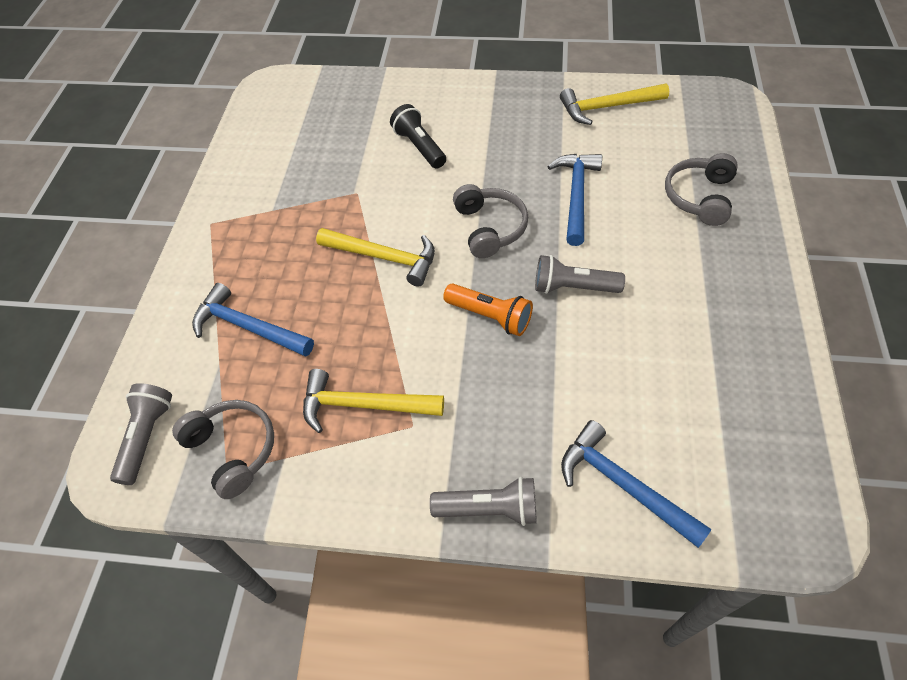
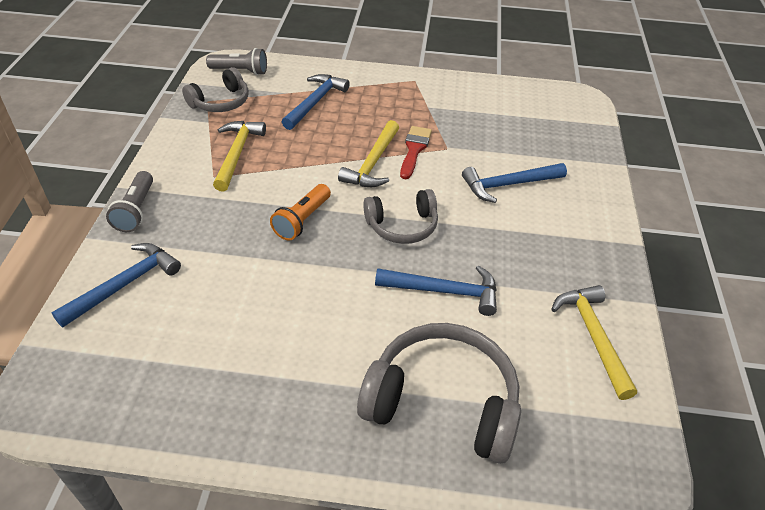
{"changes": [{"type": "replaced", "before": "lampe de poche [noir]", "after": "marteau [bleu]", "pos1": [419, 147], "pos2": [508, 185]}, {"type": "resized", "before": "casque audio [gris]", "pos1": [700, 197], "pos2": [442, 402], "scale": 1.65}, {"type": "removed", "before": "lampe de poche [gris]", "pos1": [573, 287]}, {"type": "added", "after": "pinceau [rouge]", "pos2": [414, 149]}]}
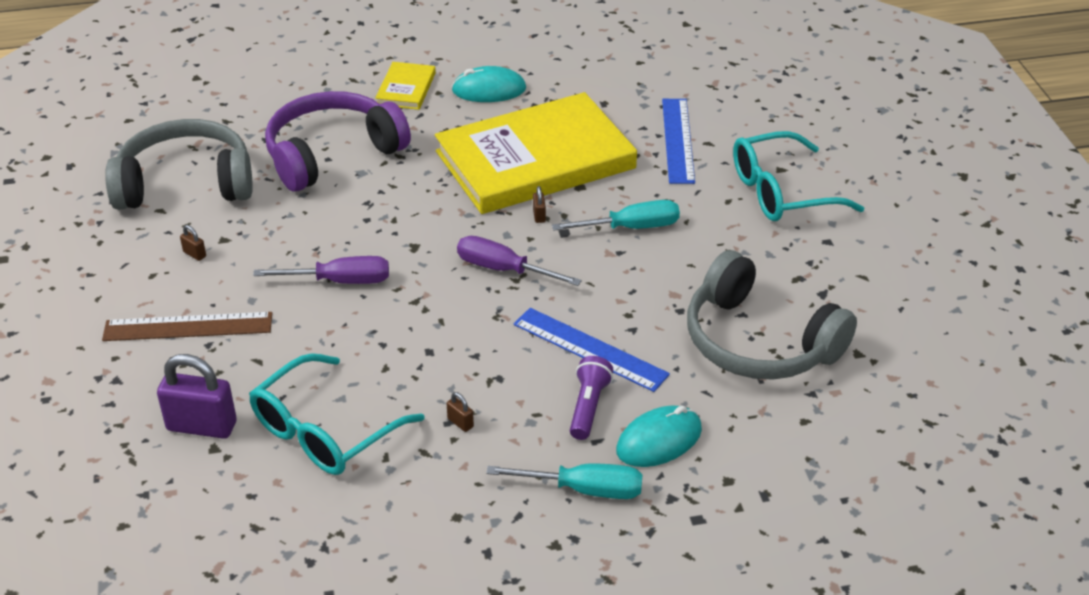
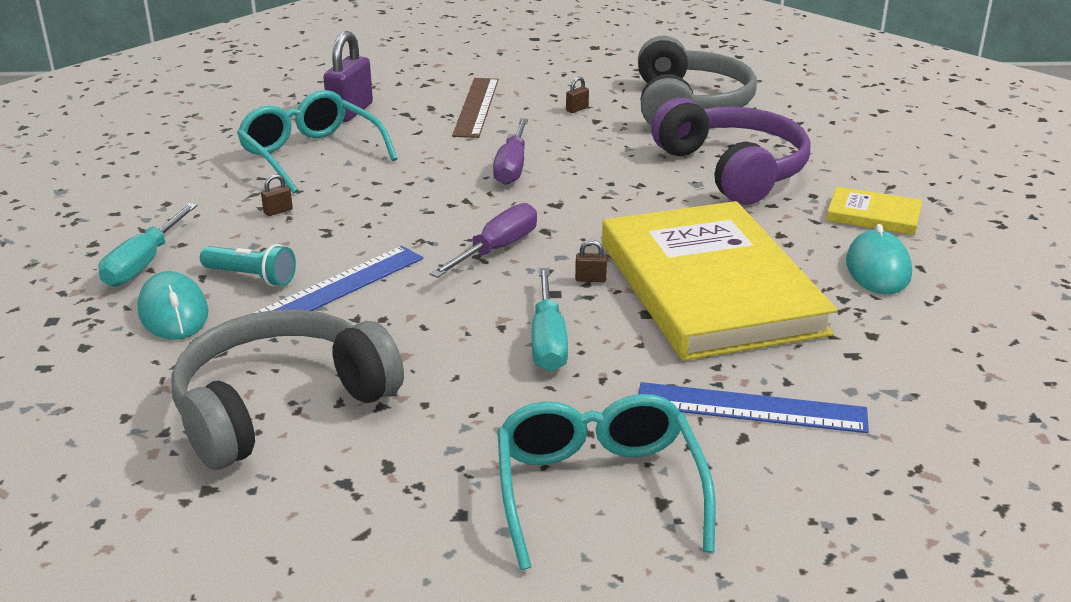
{"changes": [{"type": "recoloured", "before": "lampe de poche [violet]", "after": "lampe de poche [turquoise]", "pos1": [588, 406], "pos2": [252, 277]}]}
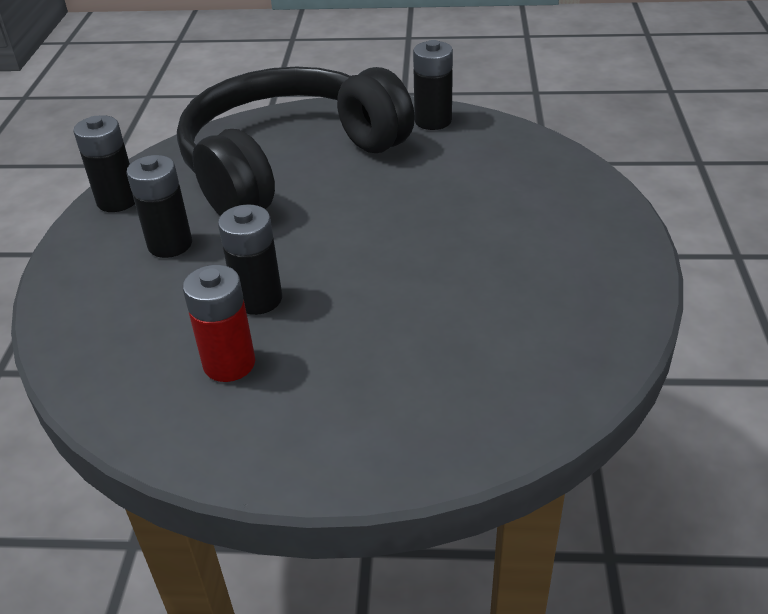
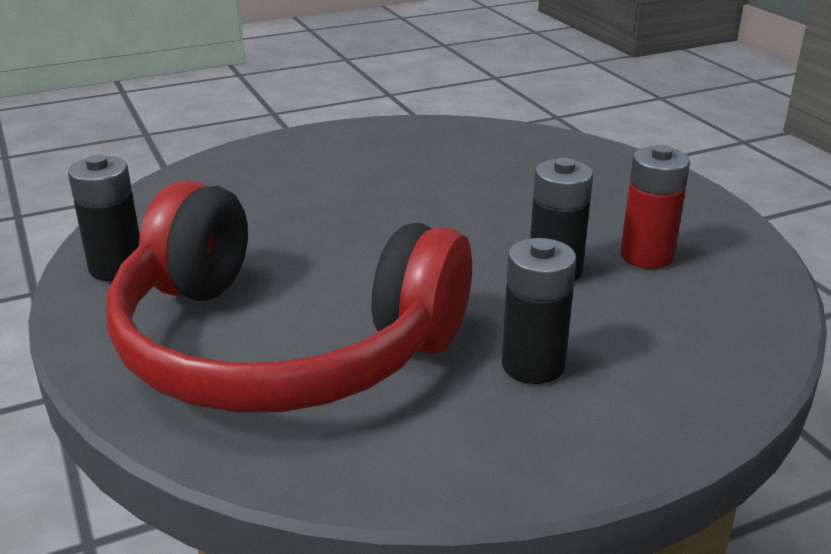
{"changes": [{"type": "recoloured", "before": "casque audio [noir]", "after": "casque audio [rouge]", "pos1": [287, 161], "pos2": [280, 346]}, {"type": "removed", "before": "pile [noir]", "pos1": [117, 201]}]}
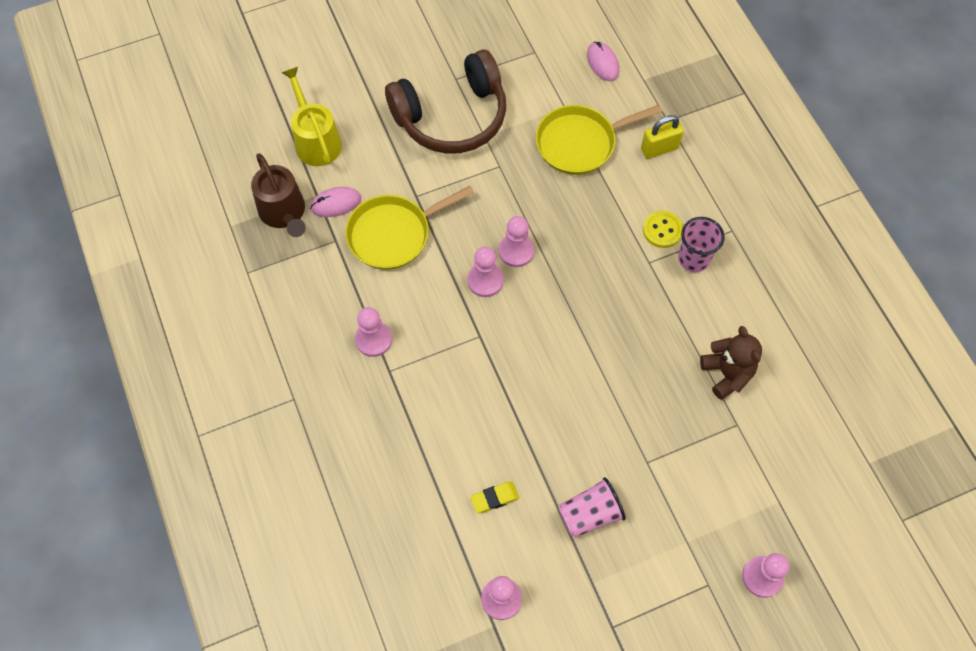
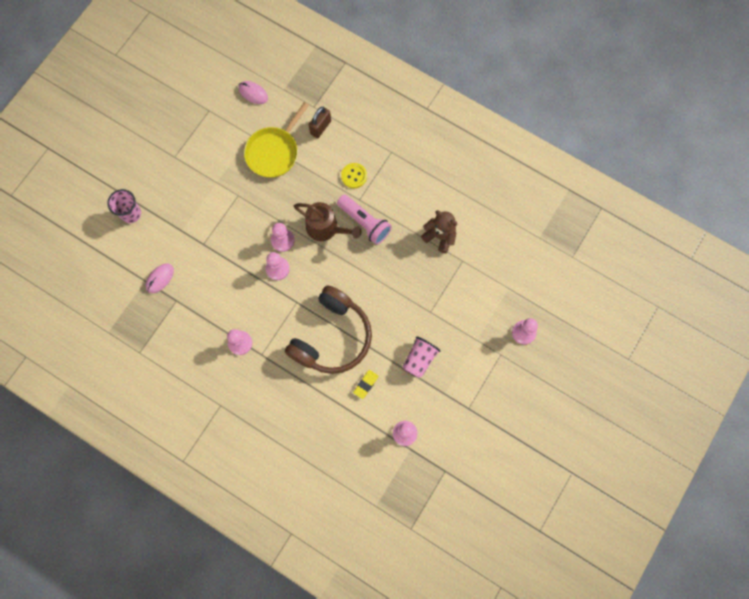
{"changes": [{"type": "moved", "before": "casque audio [marron]", "pos1": [452, 117], "pos2": [332, 337]}, {"type": "removed", "before": "arrosoir [jaune]", "pos1": [316, 141]}, {"type": "recoloured", "before": "cadenas [jaune]", "after": "cadenas [marron]", "pos1": [659, 149], "pos2": [320, 127]}, {"type": "moved", "before": "arrosoir [marron]", "pos1": [284, 213], "pos2": [325, 228]}, {"type": "removed", "before": "poêle [jaune]", "pos1": [393, 234]}, {"type": "moved", "before": "gobelet [rose]", "pos1": [693, 259], "pos2": [131, 213]}, {"type": "added", "after": "lampe de poche [rose]", "pos2": [364, 223]}]}
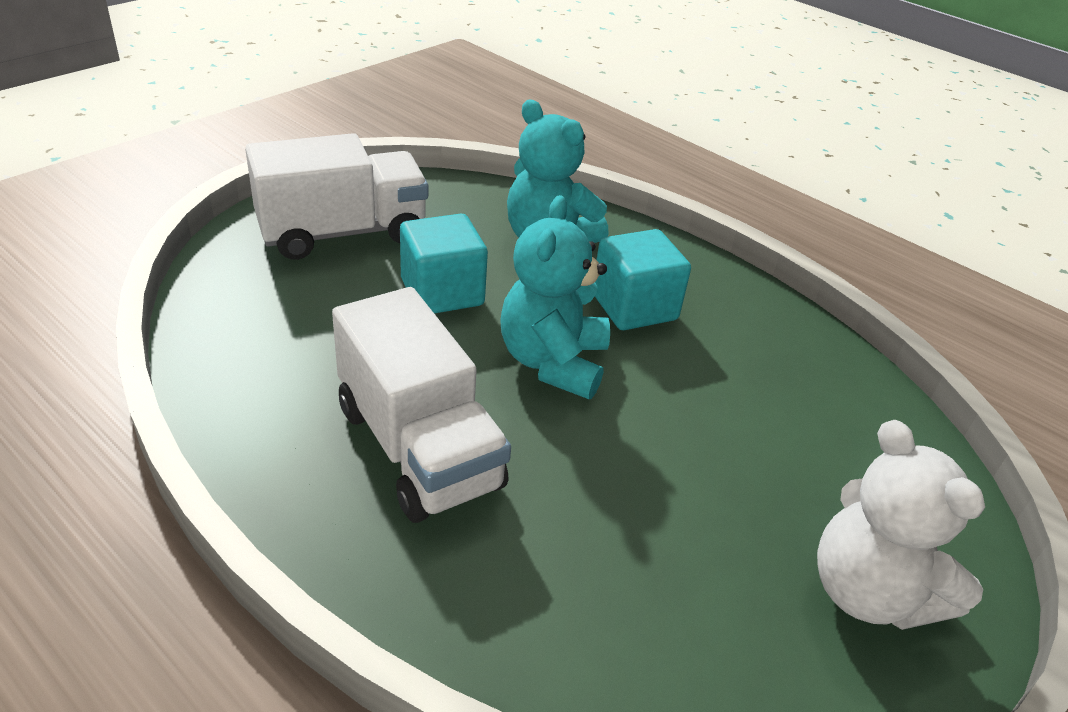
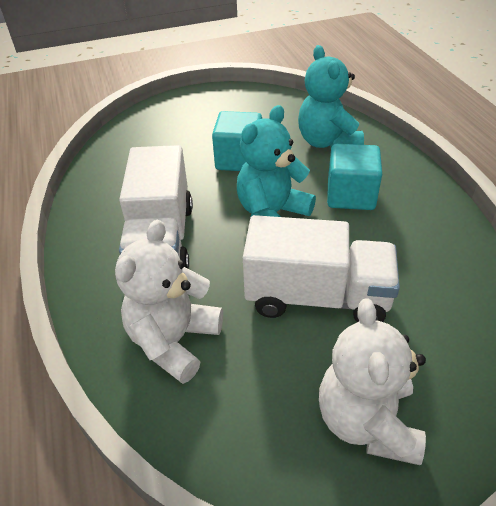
{"changes": [{"type": "moved", "before": "camion [blanc]", "pos1": [342, 233], "pos2": [317, 297]}, {"type": "added", "after": "ours en peluche [blanc]", "pos2": [174, 341]}]}
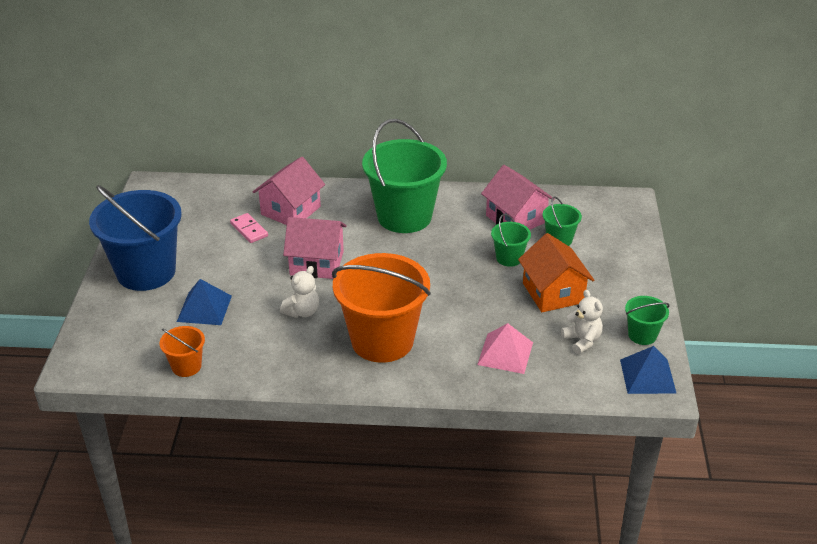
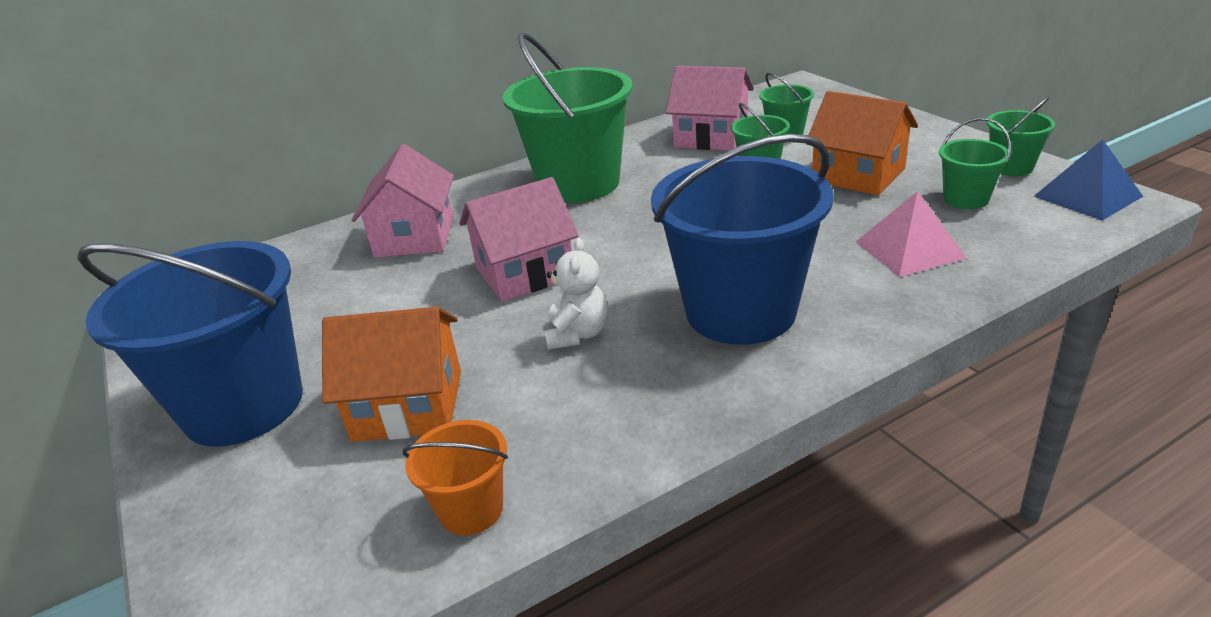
{"changes": [{"type": "removed", "before": "domino [rose]", "pos1": [249, 230]}, {"type": "recoloured", "before": "seau [orange]", "after": "seau [bleu]", "pos1": [382, 341], "pos2": [740, 311]}, {"type": "replaced", "before": "pyramide [bleu]", "after": "maison [orange]", "pos1": [204, 308], "pos2": [408, 405]}, {"type": "replaced", "before": "ours en peluche [blanc]", "after": "seau [vert]", "pos1": [582, 341], "pos2": [966, 199]}]}
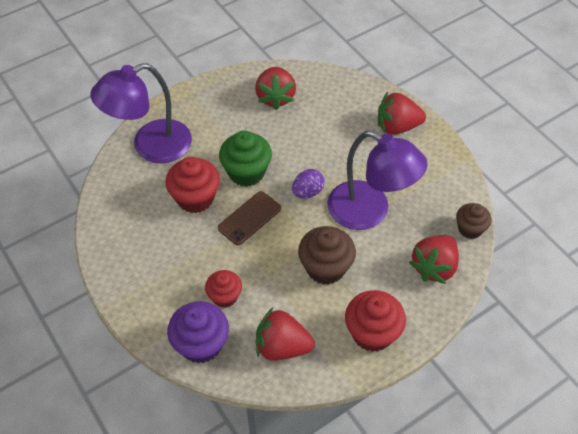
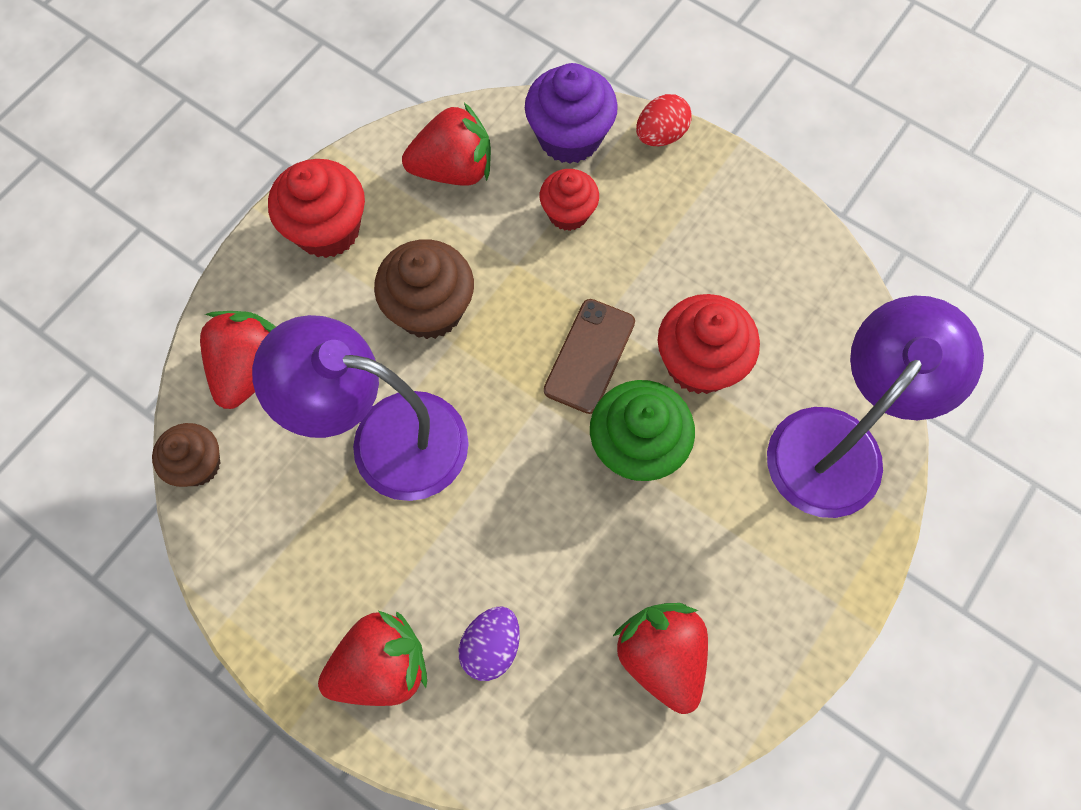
{"changes": [{"type": "moved", "before": "œuf [violet]", "pos1": [307, 192], "pos2": [491, 646]}, {"type": "added", "after": "œuf [rouge]", "pos2": [660, 135]}]}
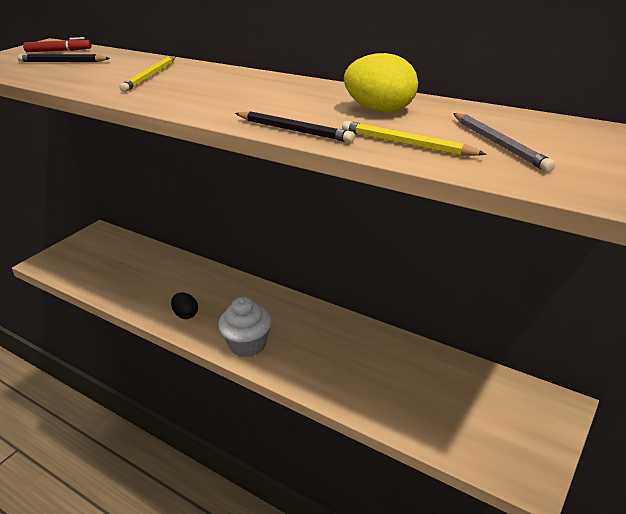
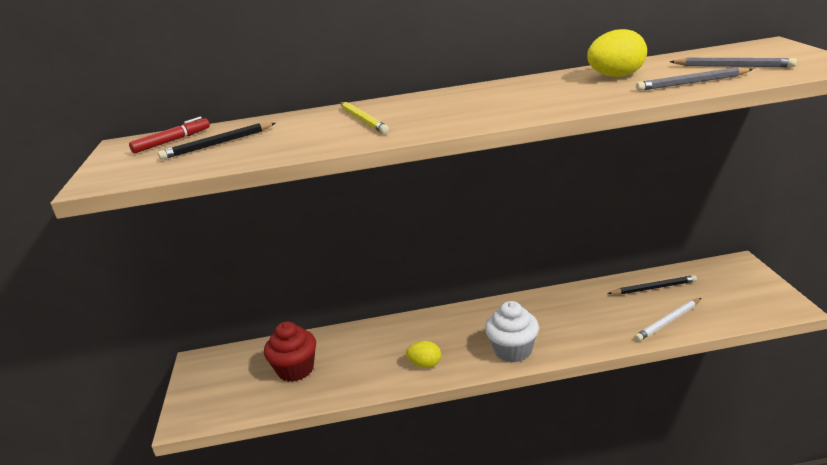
{"changes": [{"type": "moved", "before": "crayon [noir]", "pos1": [294, 130], "pos2": [653, 288]}, {"type": "recoloured", "before": "crayon [jaune]", "after": "crayon [gris]", "pos1": [406, 144], "pos2": [691, 83]}, {"type": "recoloured", "before": "œuf [noir]", "after": "œuf [jaune]", "pos1": [186, 315], "pos2": [425, 364]}, {"type": "added", "after": "crayon [blanc]", "pos2": [668, 321]}, {"type": "added", "after": "muffin [rouge]", "pos2": [295, 369]}]}
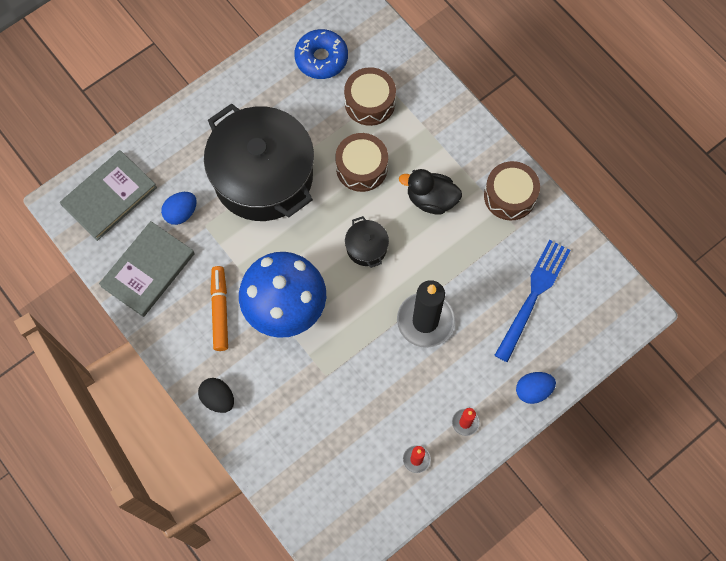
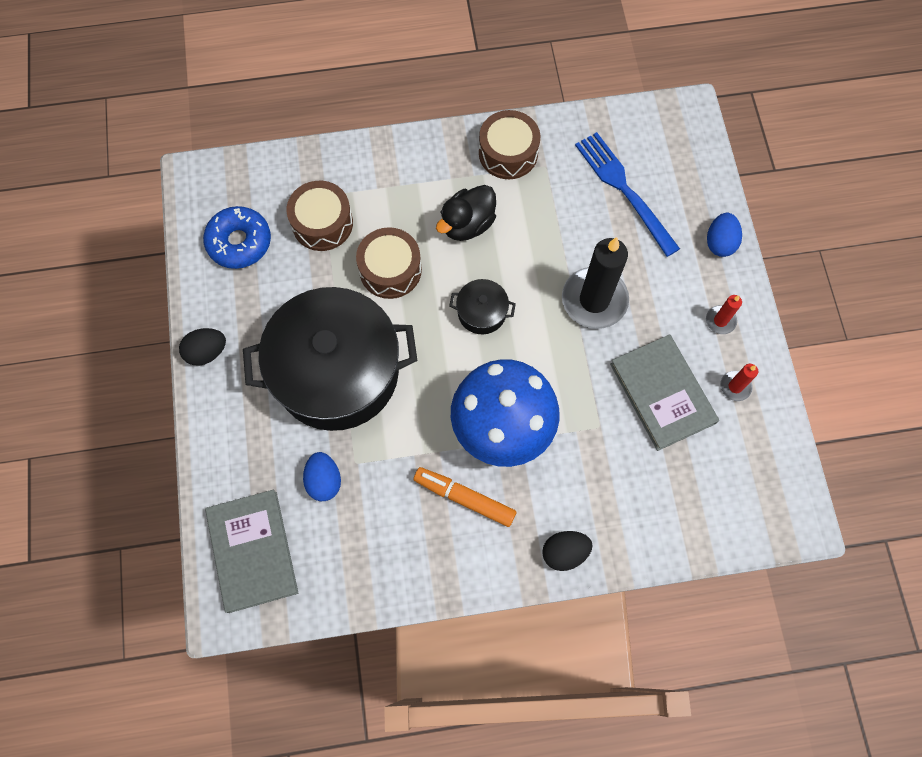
{"changes": [{"type": "moved", "before": "livre [gris]", "pos1": [148, 270], "pos2": [662, 393]}, {"type": "added", "after": "œuf [noir]", "pos2": [207, 352]}]}
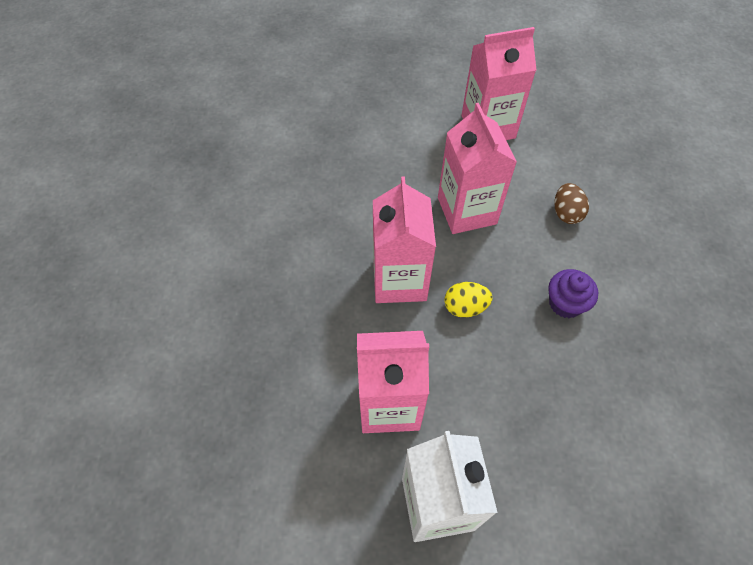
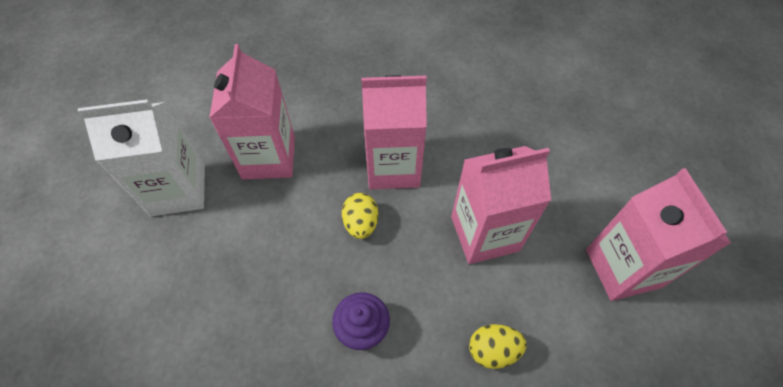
{"changes": [{"type": "recoloured", "before": "œuf [marron]", "after": "œuf [jaune]", "pos1": [566, 213], "pos2": [493, 350]}]}
